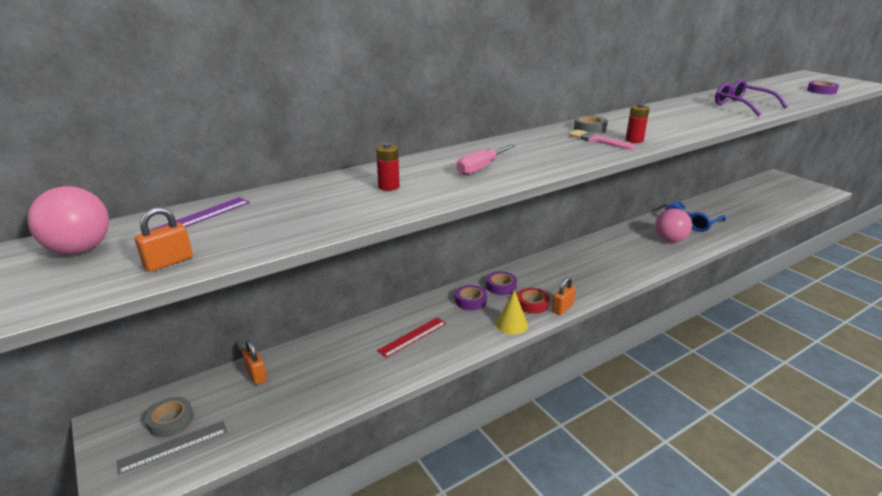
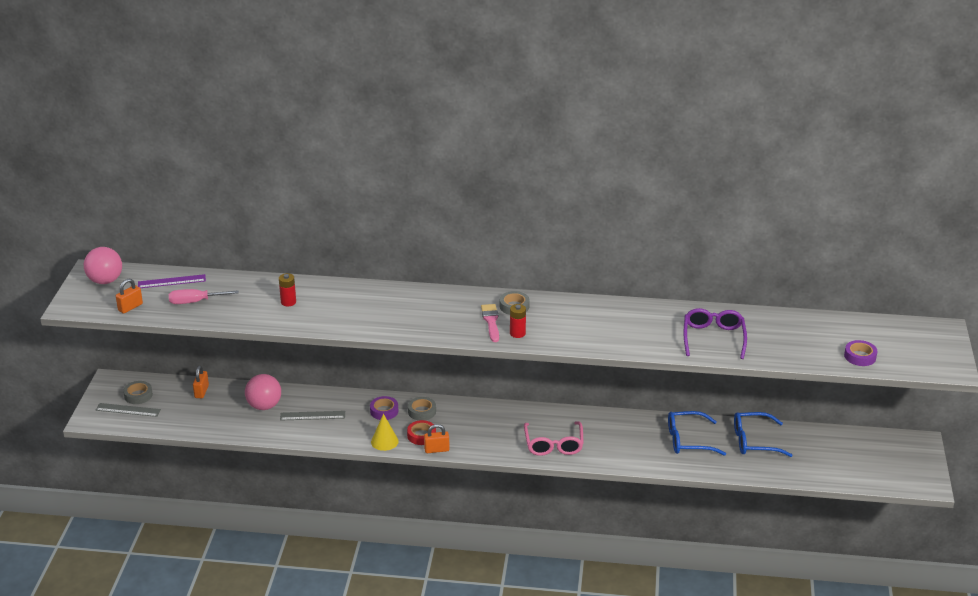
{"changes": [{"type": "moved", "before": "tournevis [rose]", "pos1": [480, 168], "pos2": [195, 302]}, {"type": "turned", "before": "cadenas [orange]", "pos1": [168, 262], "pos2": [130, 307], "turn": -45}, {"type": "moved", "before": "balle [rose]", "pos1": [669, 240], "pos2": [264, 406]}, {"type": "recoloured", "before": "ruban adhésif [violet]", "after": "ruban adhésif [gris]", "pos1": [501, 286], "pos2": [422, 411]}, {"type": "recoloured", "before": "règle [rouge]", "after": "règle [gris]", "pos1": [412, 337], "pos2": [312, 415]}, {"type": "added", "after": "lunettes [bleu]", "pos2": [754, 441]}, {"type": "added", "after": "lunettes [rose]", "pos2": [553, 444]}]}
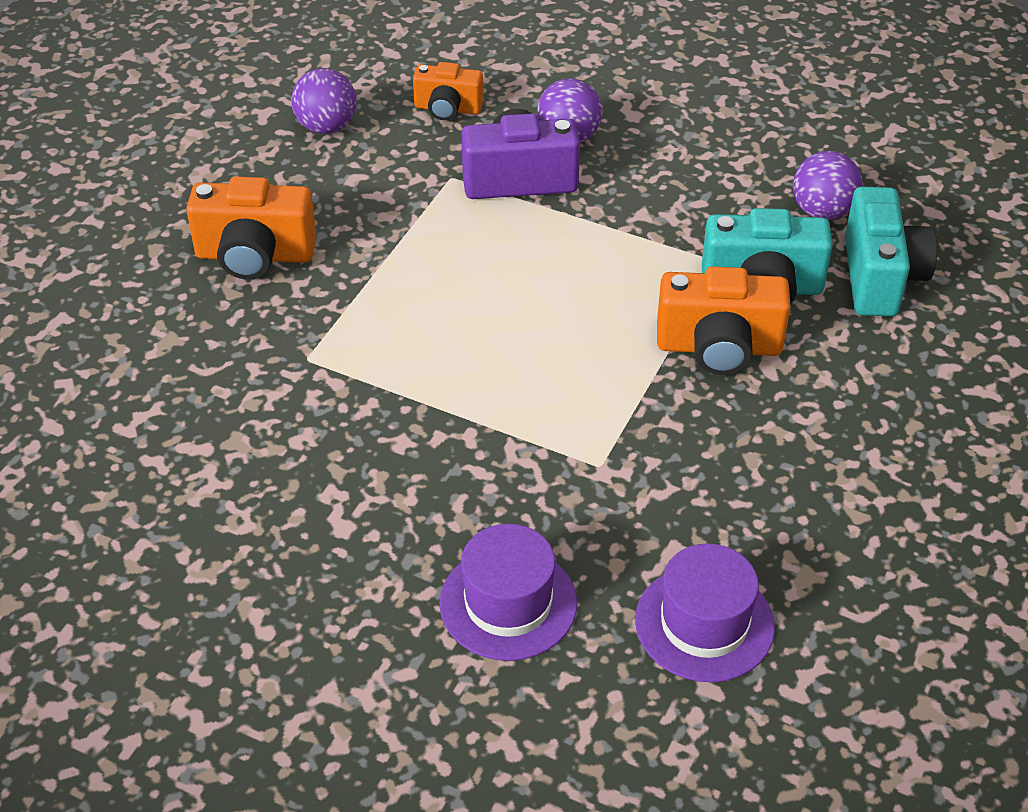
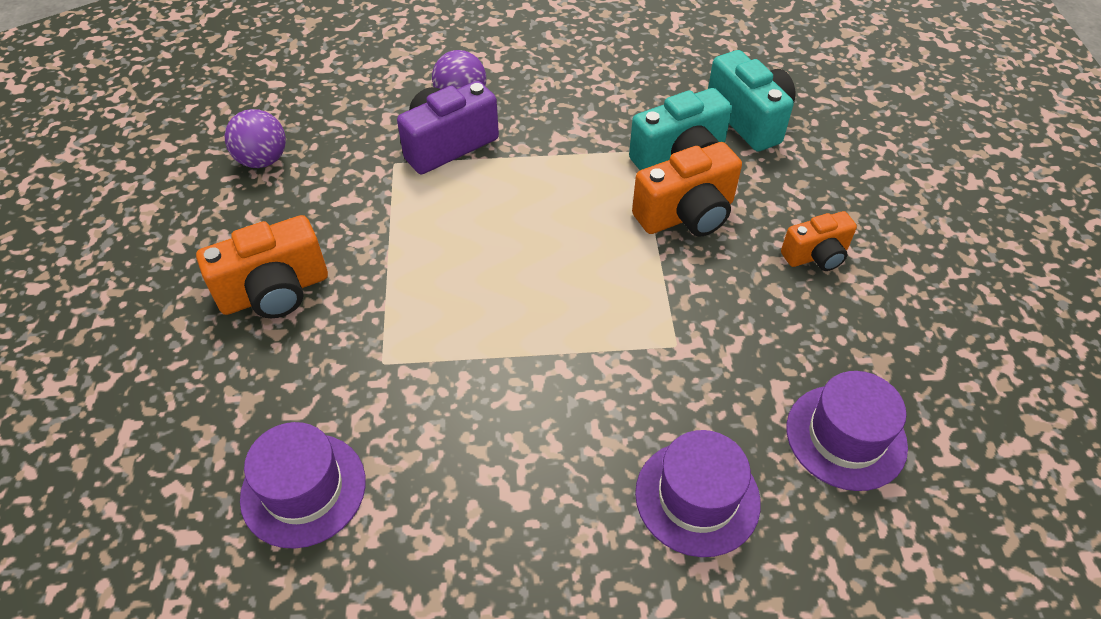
{"changes": [{"type": "moved", "before": "appareil photo [orange]", "pos1": [447, 109], "pos2": [816, 256]}, {"type": "removed", "before": "balle [violet]", "pos1": [822, 211]}, {"type": "added", "after": "chapeau [violet]", "pos2": [303, 489]}]}
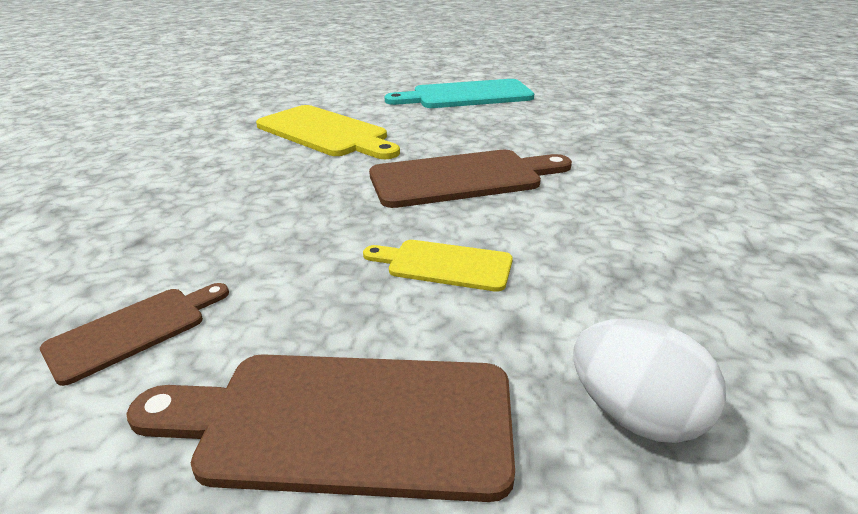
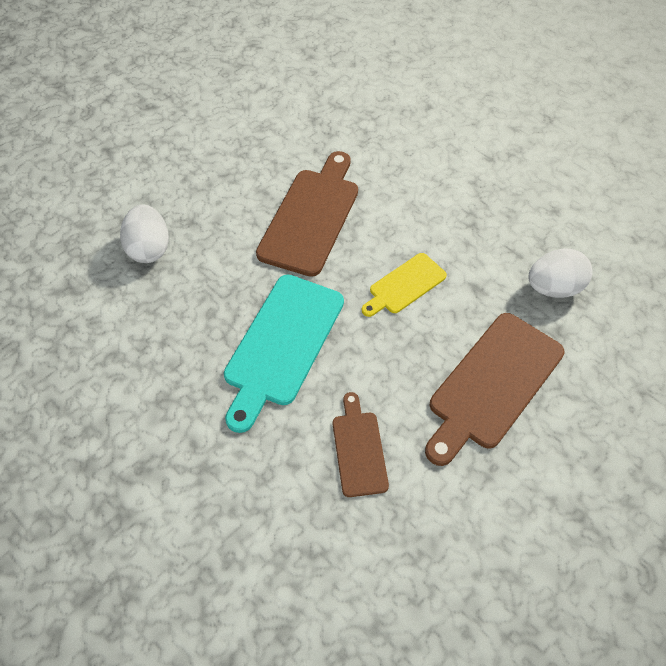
{"changes": [{"type": "moved", "before": "planche à découper [turquoise]", "pos1": [466, 95], "pos2": [282, 344]}, {"type": "replaced", "before": "planche à découper [jaune]", "after": "œuf [blanc]", "pos1": [325, 133], "pos2": [149, 248]}]}
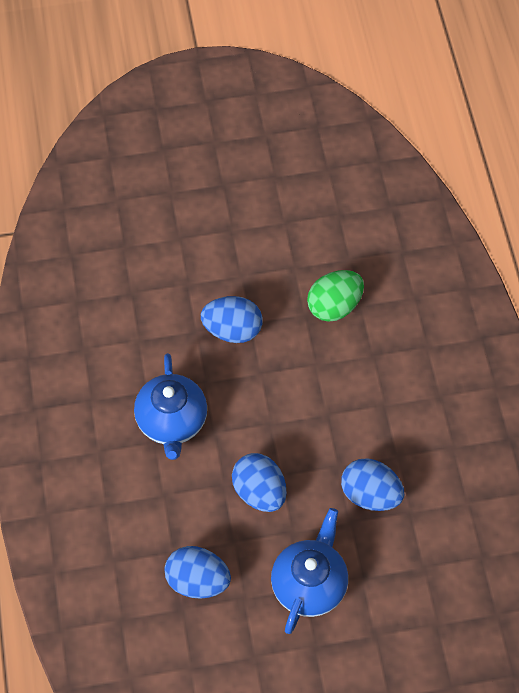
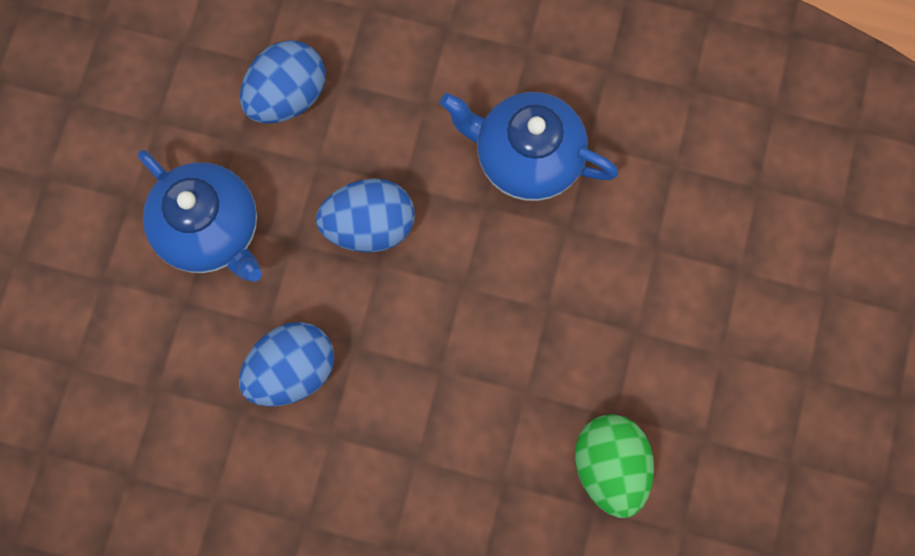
{"changes": [{"type": "removed", "before": "œuf [bleu]", "pos1": [232, 330]}]}
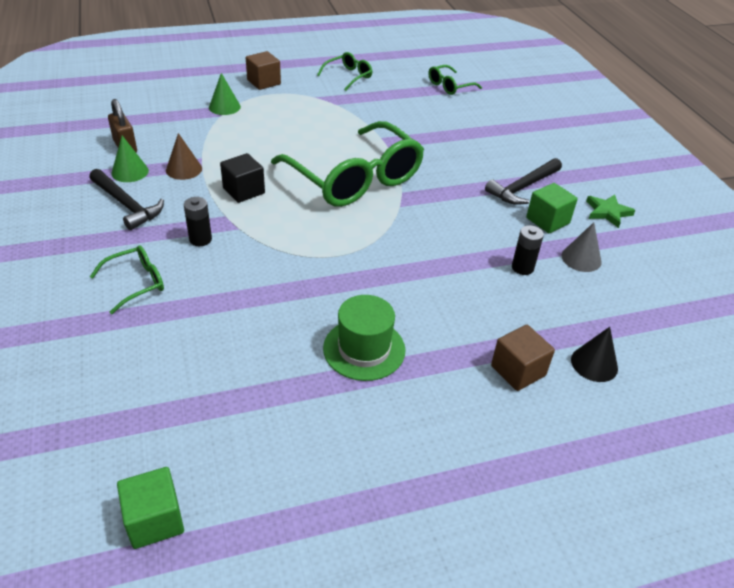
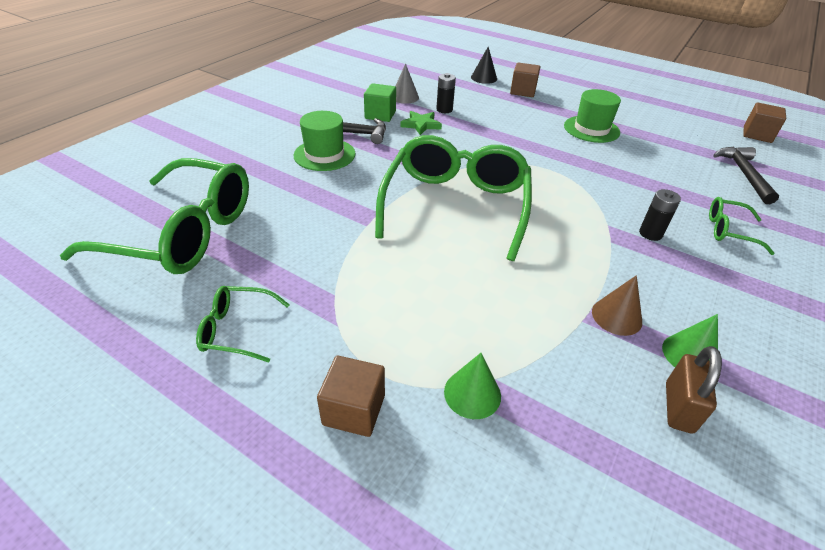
{"changes": [{"type": "resized", "before": "lunettes [vert]", "pos1": [449, 86], "pos2": [183, 233], "scale": 2.26}, {"type": "removed", "before": "cube [noir]", "pos1": [244, 191]}, {"type": "moved", "before": "marteau [noir]", "pos1": [127, 205], "pos2": [744, 174]}, {"type": "moved", "before": "étoile [vert]", "pos1": [607, 212], "pos2": [421, 125]}, {"type": "recoloured", "before": "cube [vert]", "after": "cube [marron]", "pos1": [155, 520], "pos2": [757, 134]}, {"type": "added", "after": "chapeau [vert]", "pos2": [324, 155]}]}
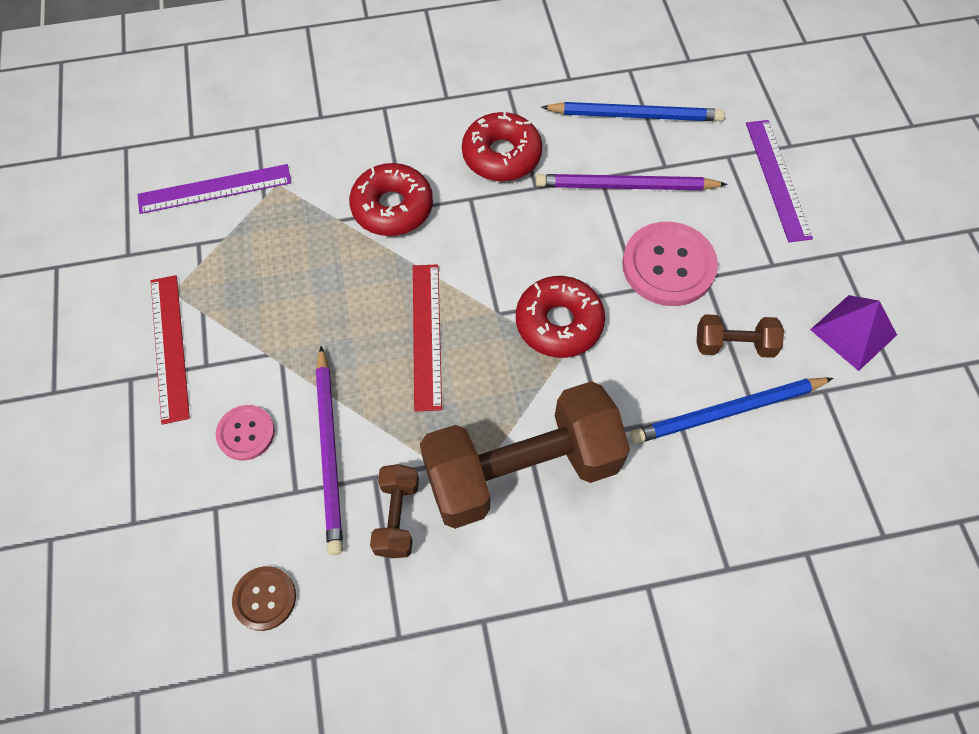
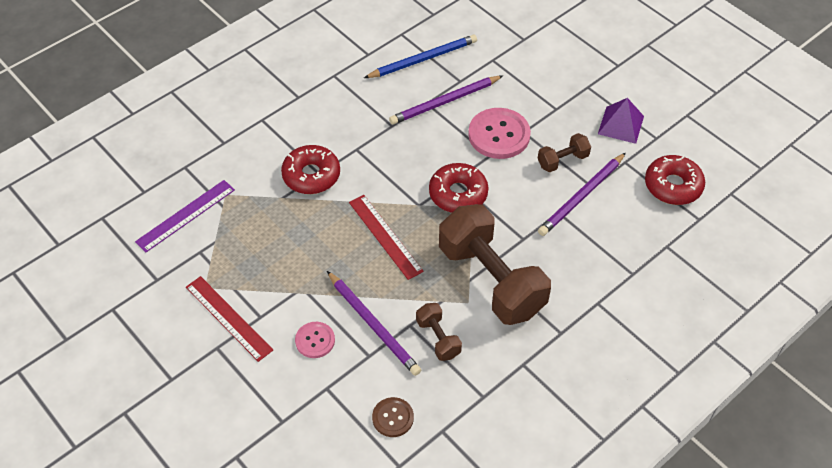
{"changes": [{"type": "moved", "before": "beignet [rouge]", "pos1": [501, 155], "pos2": [673, 186]}, {"type": "removed", "before": "règle [violet]", "pos1": [777, 179]}, {"type": "recoloured", "before": "crayon [bleu]", "after": "crayon [violet]", "pos1": [727, 412], "pos2": [581, 196]}, {"type": "turned", "before": "haltère [marron]", "pos1": [522, 470], "pos2": [491, 280], "turn": -75}]}
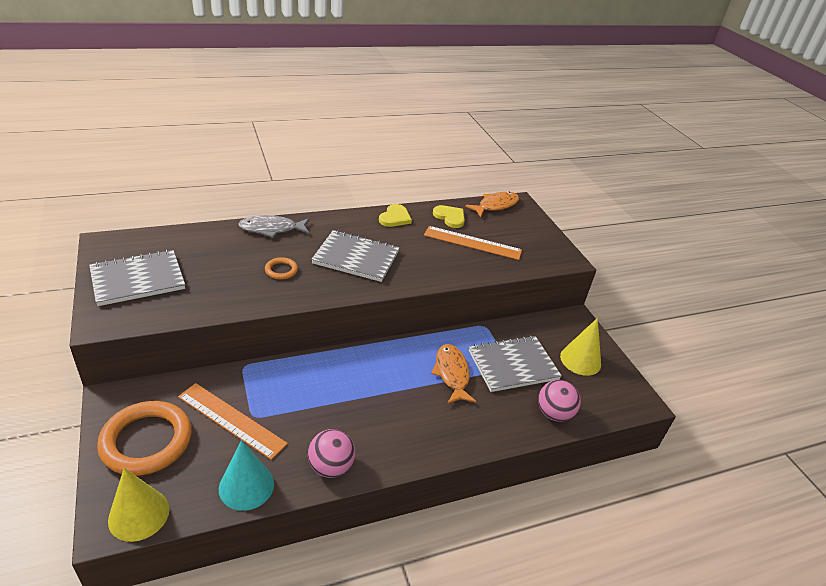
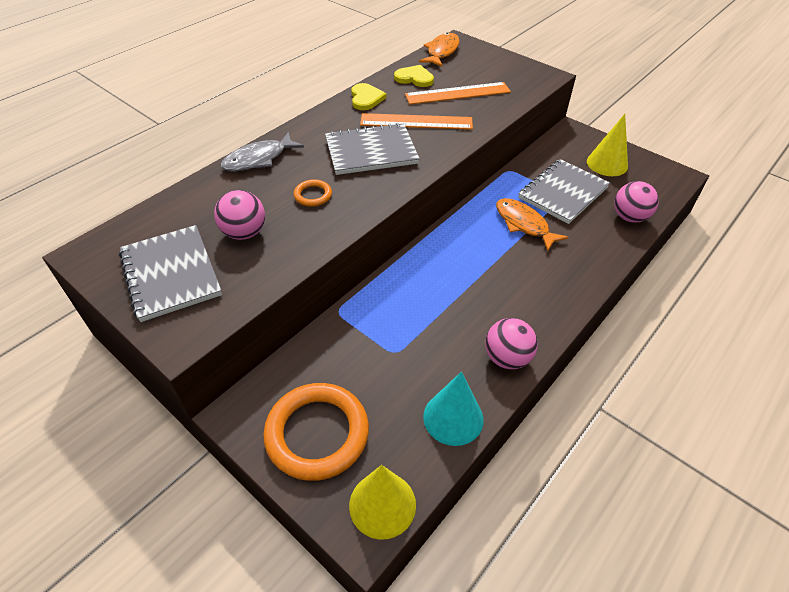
{"changes": [{"type": "turned", "before": "carnet [gris]", "pos1": [138, 279], "pos2": [171, 274], "turn": -60}, {"type": "moved", "before": "règle [orange]", "pos1": [231, 420], "pos2": [416, 122]}, {"type": "added", "after": "balle [rose]", "pos2": [244, 233]}]}
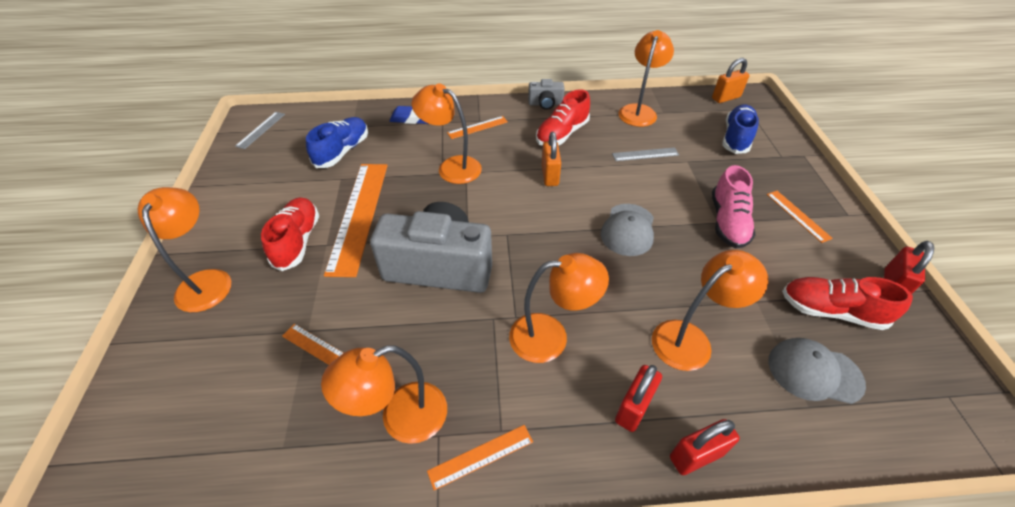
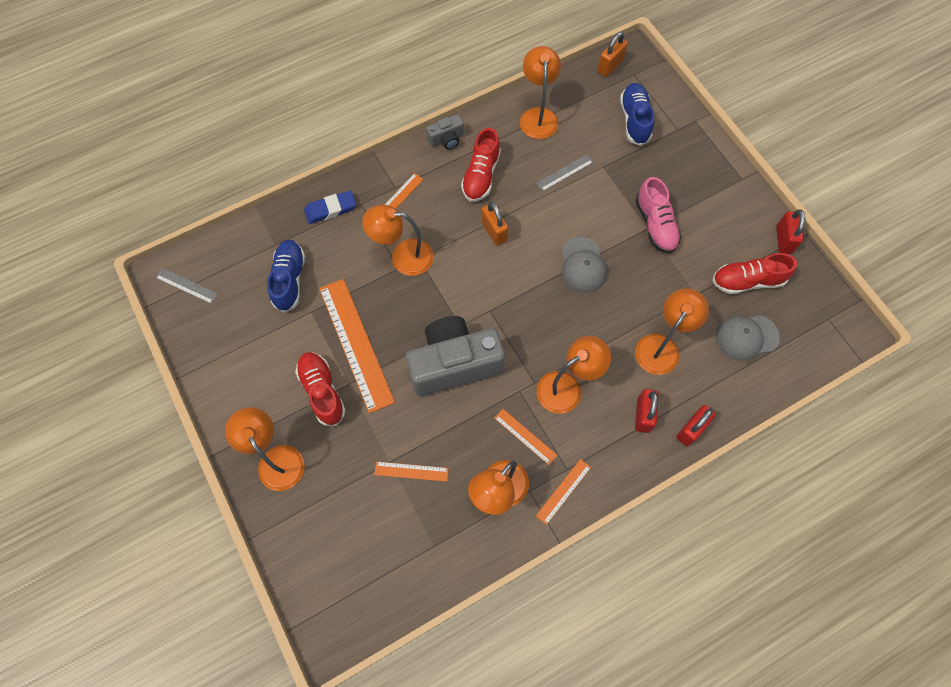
{"changes": [{"type": "turned", "before": "règle [gris]", "pos1": [261, 130], "pos2": [186, 286], "turn": -60}, {"type": "moved", "before": "règle [orange]", "pos1": [798, 215], "pos2": [525, 436]}]}
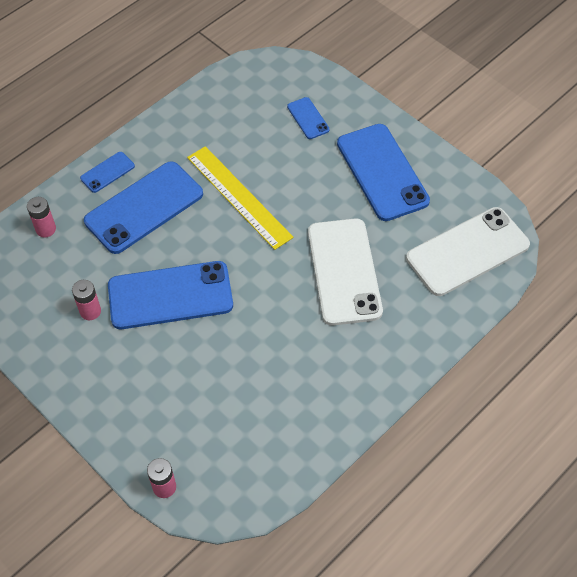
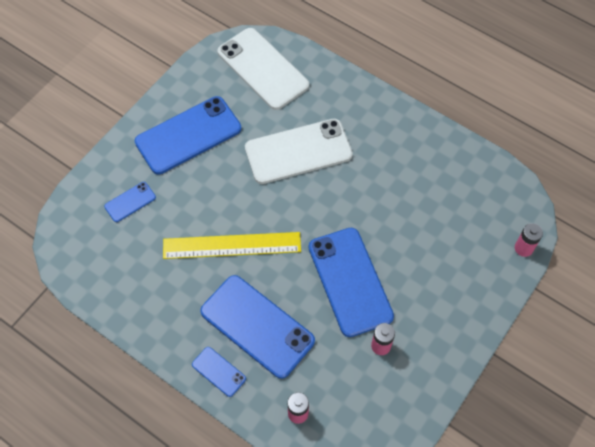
{"changes": [{"type": "turned", "before": "règle [jaune]", "pos1": [239, 196], "pos2": [232, 245], "turn": 45}]}
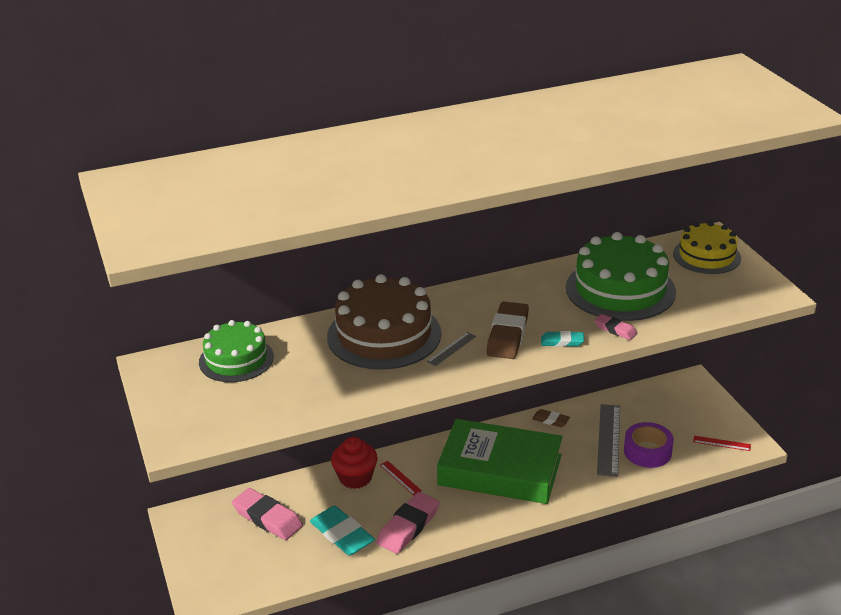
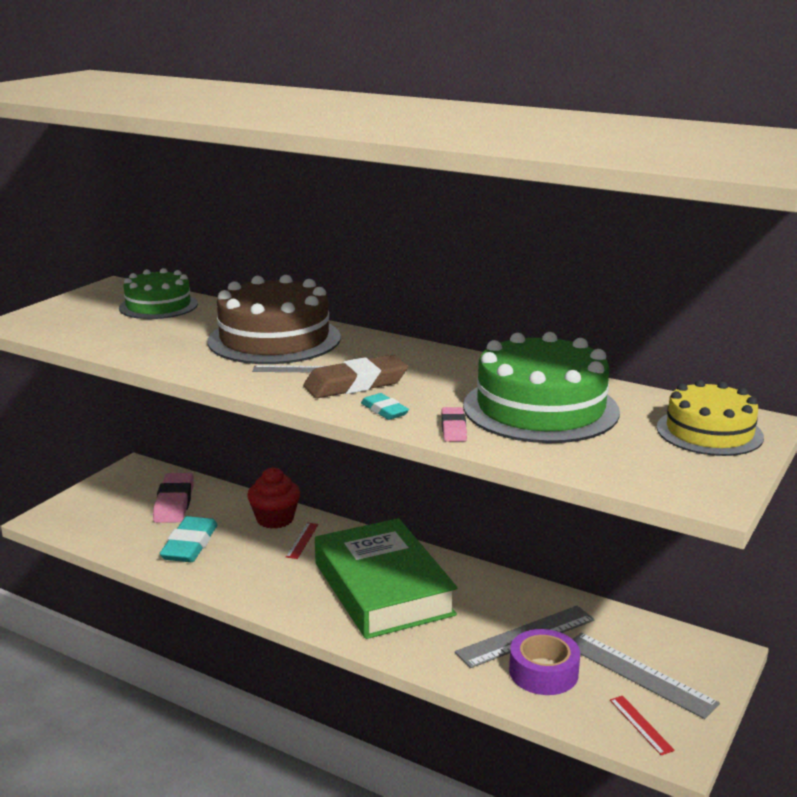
{"changes": [{"type": "removed", "before": "gomme [marron]", "pos1": [550, 420]}, {"type": "removed", "before": "gomme [rose]", "pos1": [408, 527]}, {"type": "added", "after": "règle [gris]", "pos2": [639, 674]}]}
